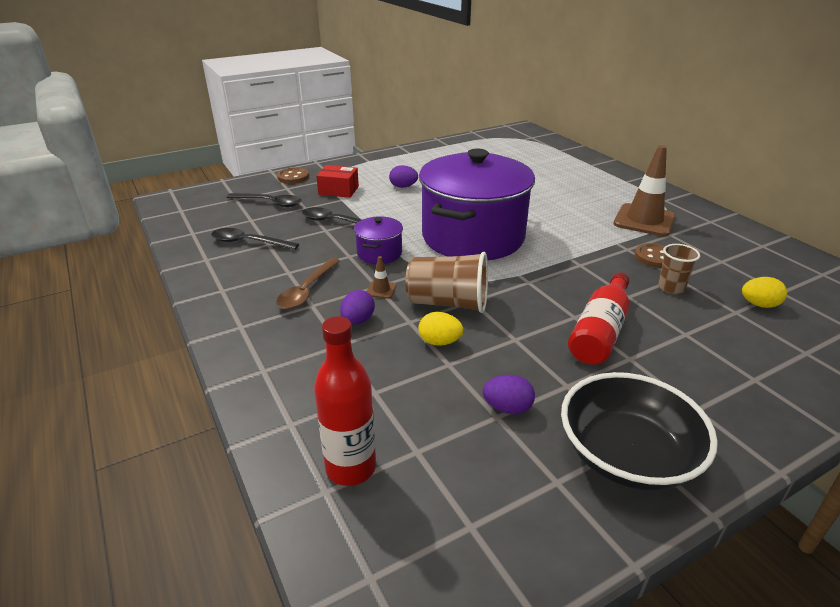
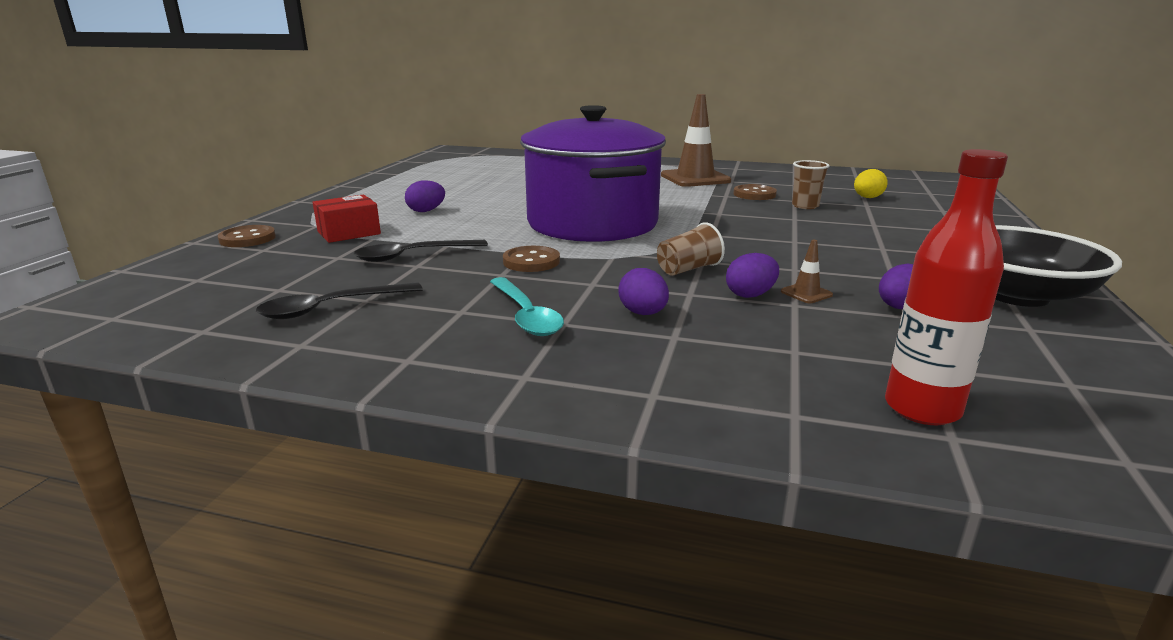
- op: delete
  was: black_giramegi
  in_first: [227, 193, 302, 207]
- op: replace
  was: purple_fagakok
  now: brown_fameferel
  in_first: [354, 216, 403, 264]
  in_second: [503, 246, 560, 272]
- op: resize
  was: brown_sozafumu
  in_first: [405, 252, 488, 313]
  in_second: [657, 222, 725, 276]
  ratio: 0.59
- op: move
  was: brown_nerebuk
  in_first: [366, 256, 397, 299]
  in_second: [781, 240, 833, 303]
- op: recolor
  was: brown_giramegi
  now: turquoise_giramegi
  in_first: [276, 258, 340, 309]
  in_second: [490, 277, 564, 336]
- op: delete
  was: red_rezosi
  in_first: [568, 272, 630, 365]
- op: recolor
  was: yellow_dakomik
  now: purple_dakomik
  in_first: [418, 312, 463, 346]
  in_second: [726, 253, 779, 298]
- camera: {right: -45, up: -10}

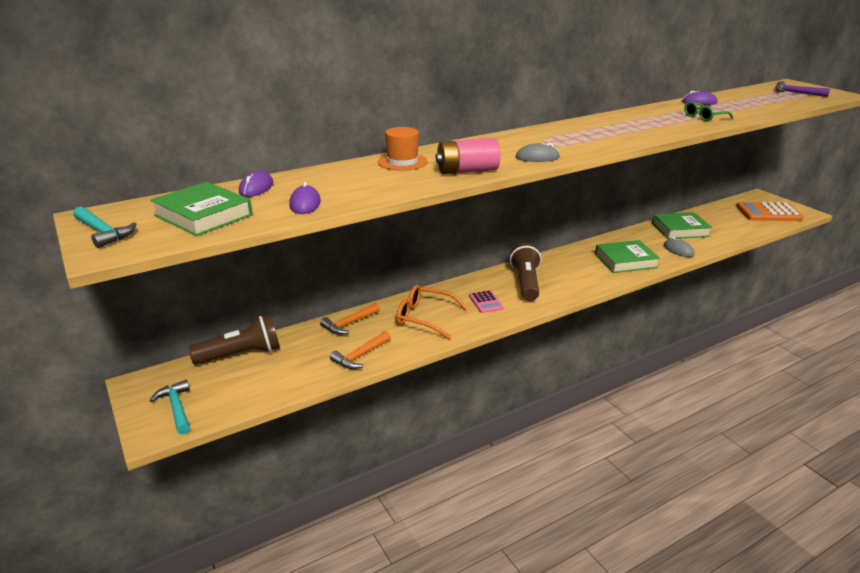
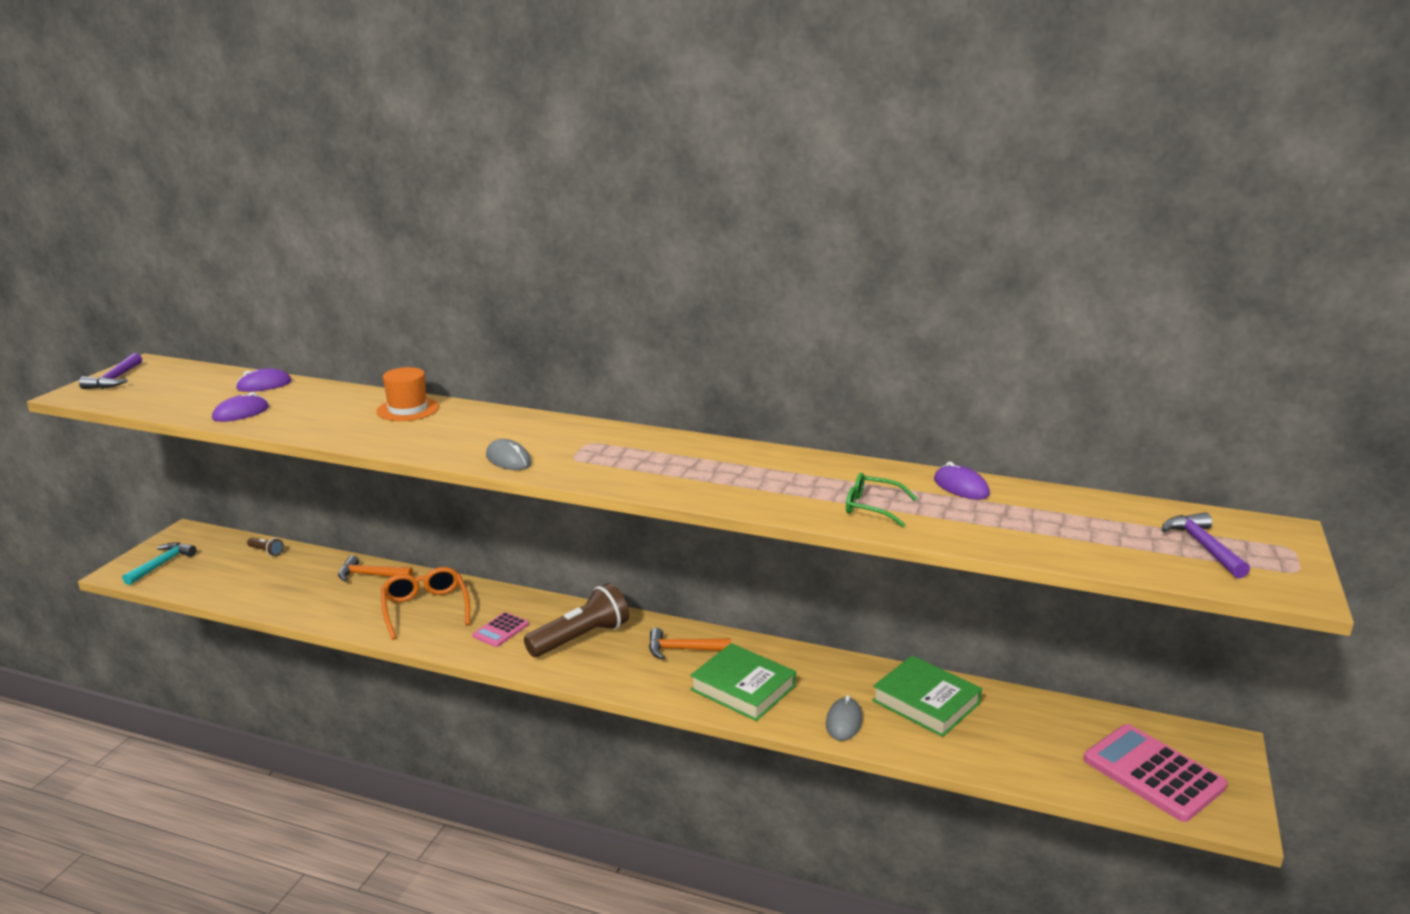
- op: delete
  was: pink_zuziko
  in_first: [436, 138, 501, 174]
- op: delete
  was: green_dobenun
  in_first: [151, 182, 253, 236]
- op: recolor
  was: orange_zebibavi
  now: pink_zebibavi
  in_first: [736, 202, 804, 221]
  in_second: [1083, 724, 1227, 822]
- op: recolor
  was: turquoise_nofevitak
  now: purple_nofevitak
  in_first: [73, 207, 137, 248]
  in_second: [79, 353, 142, 389]
- op: resize
  was: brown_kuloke
  in_first: [188, 315, 280, 365]
  in_second: [247, 538, 284, 556]
  ratio: 0.44
- op: move
  was: orange_nofevitak
  in_first: [330, 331, 391, 369]
  in_second: [649, 628, 731, 660]
- camera: {right: 50, up: -5}

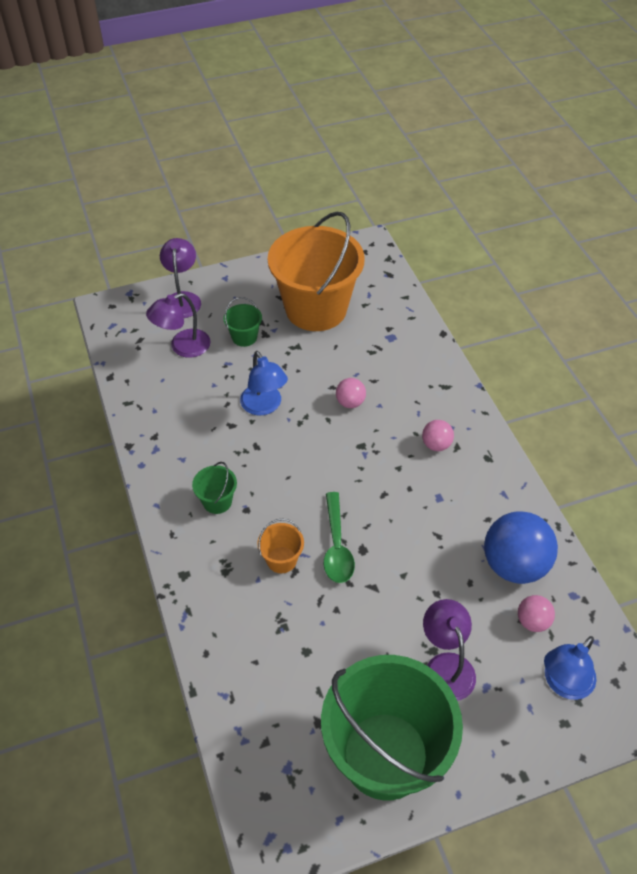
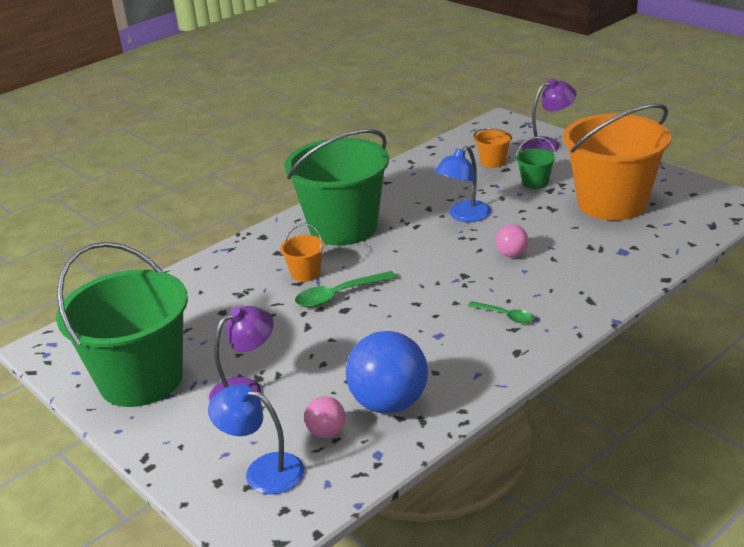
- op: replace
  was: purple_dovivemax
  now: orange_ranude
  in_first: [146, 293, 211, 358]
  in_second: [474, 128, 512, 168]
- op: replace
  was: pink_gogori
  now: green_giramegi
  in_first: [422, 420, 454, 451]
  in_second: [468, 301, 533, 323]
- op: resize
  was: green_ranude
  in_first: [192, 462, 237, 514]
  in_second: [284, 129, 389, 245]
  ratio: 2.49
- camera: {right: 70, up: -20}

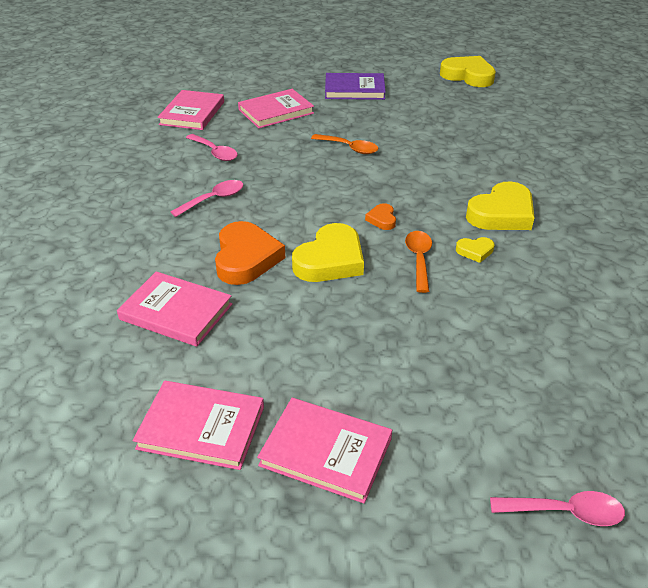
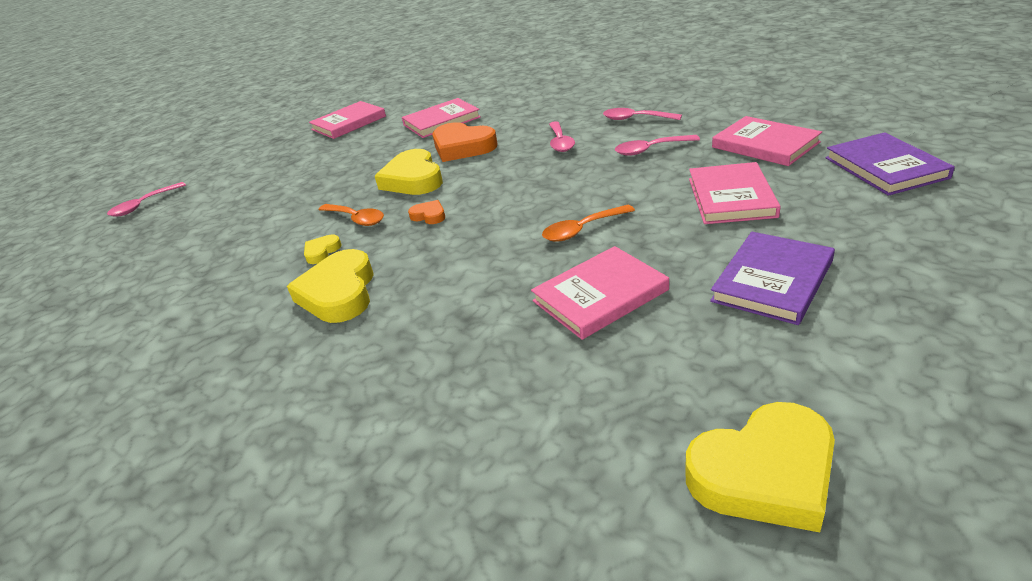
- op: move
  was: pink_dobenun
  in_first: [257, 398, 392, 504]
  in_second: [531, 246, 669, 340]
- op: insert
  now: pink_giramegi
  in_second: [603, 108, 682, 120]
- op: insert
  now: purple_dobenun
  in_second: [825, 132, 955, 196]
- camera: {right: 130, up: -5}

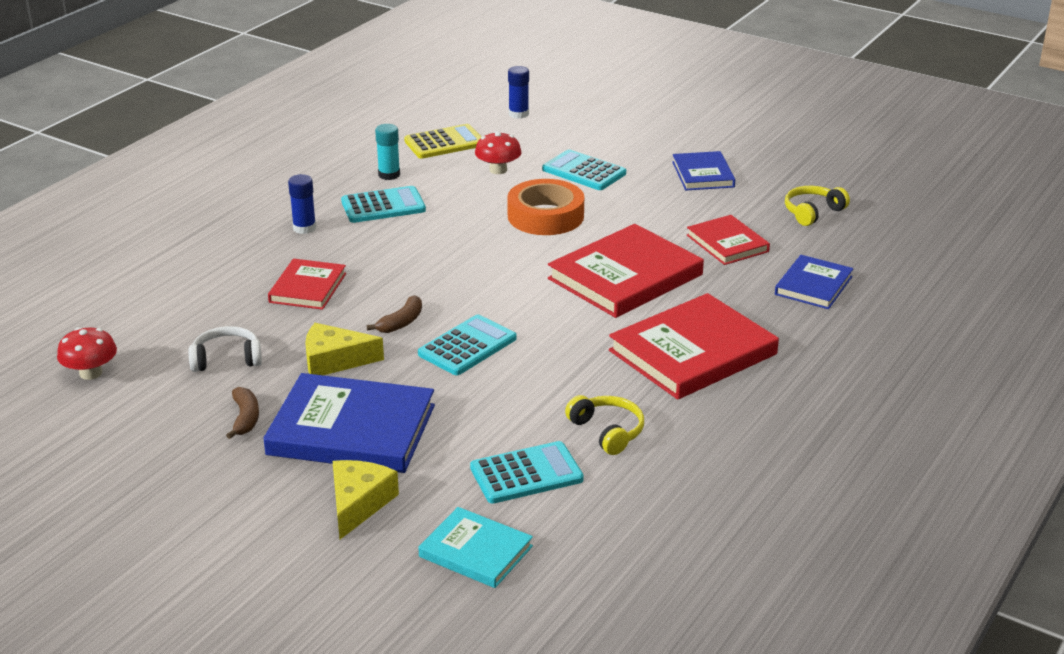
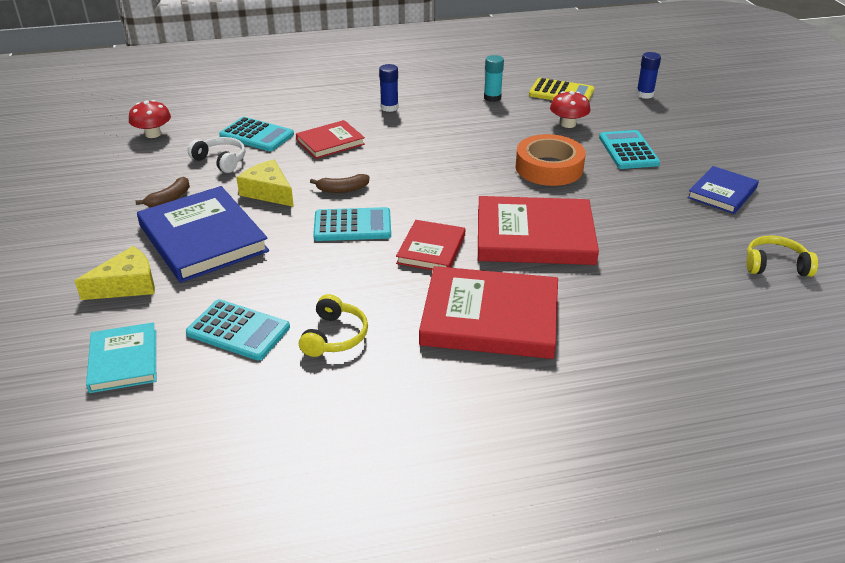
- op: move
  was: turquoise_zebibavi
  in_first: [341, 186, 426, 223]
  in_second: [219, 117, 294, 151]
- op: move
  was: red_dobenun
  in_first: [687, 215, 770, 265]
  in_second: [396, 220, 465, 270]
- op: delete
  was: blue_dobenun
  in_first: [775, 255, 853, 309]
- camera: {right: 45, up: 5}

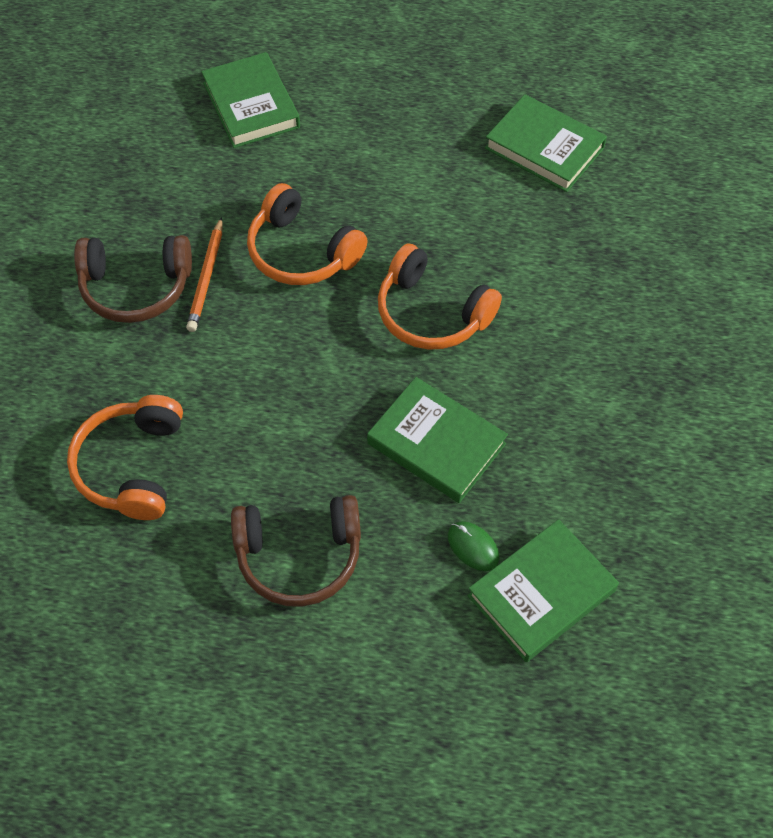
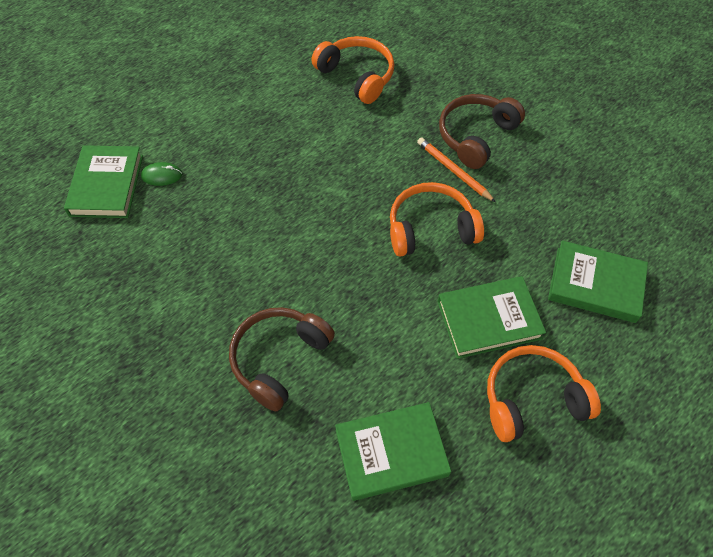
- op: move
  was: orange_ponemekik
  in_first: [378, 243, 502, 350]
  in_second: [487, 345, 601, 442]
- op: move
  was: green_dobenun
  in_first: [367, 377, 508, 503]
  in_second: [437, 276, 546, 359]
- op: move
  was: brown_ponemekik
  in_first: [231, 495, 361, 607]
  in_second: [229, 307, 335, 412]
- camera: {right: 130, up: 0}

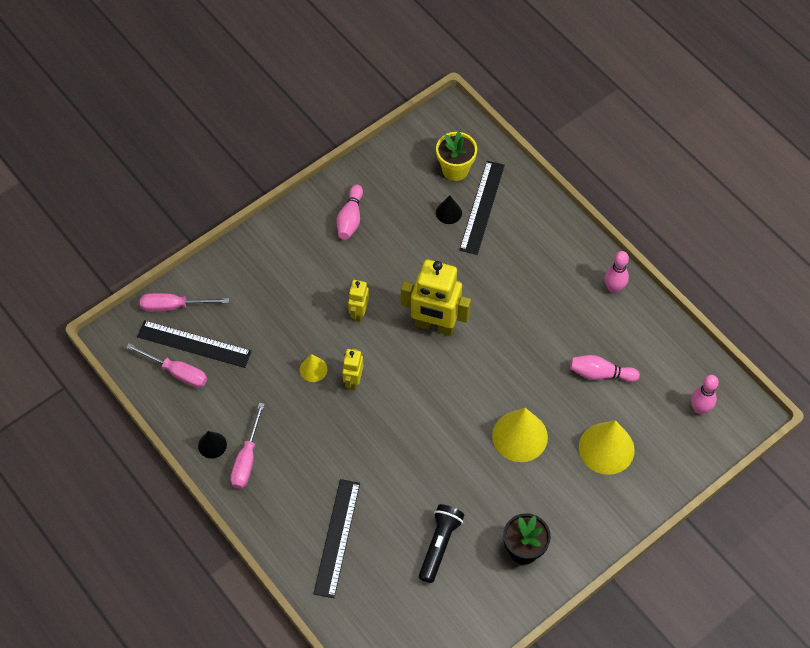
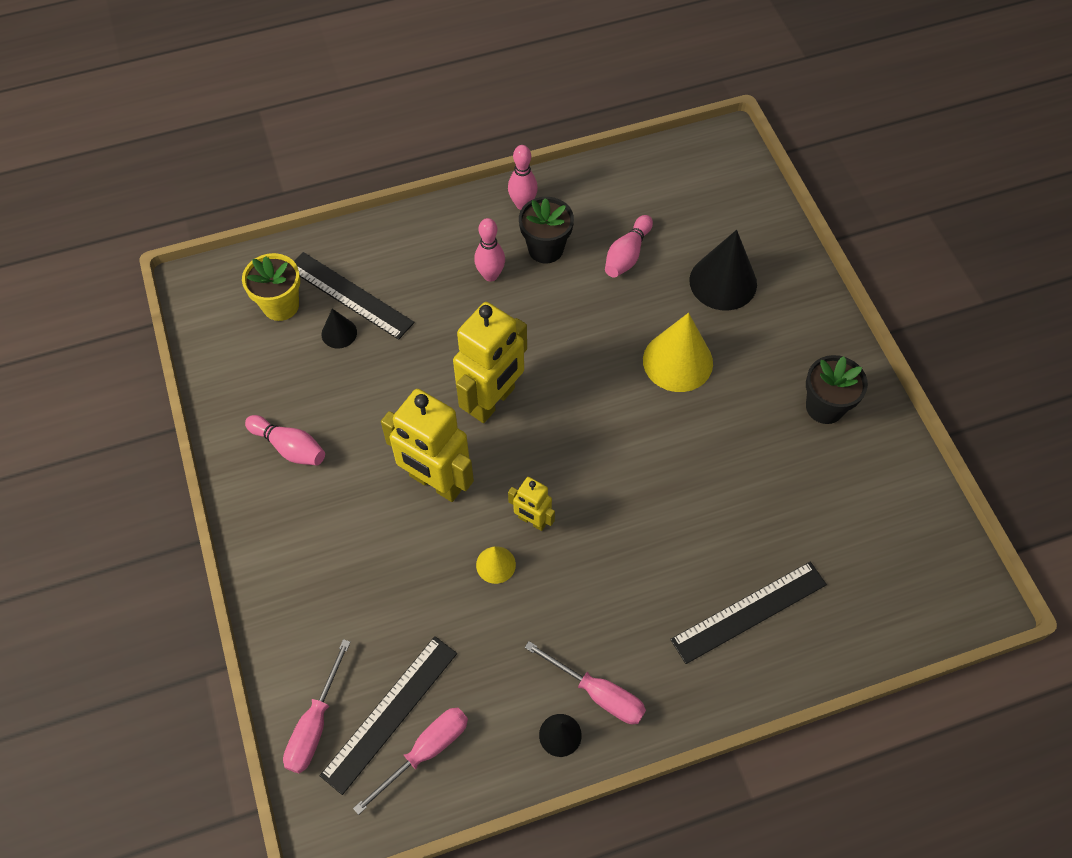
- op: resize
  was: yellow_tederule
  in_first: [348, 280, 369, 322]
  in_second: [381, 389, 474, 502]
  ratio: 1.95
- op: move
  was: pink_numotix
  in_first: [691, 375, 719, 414]
  in_second: [474, 218, 505, 282]
- op: recolor
  was: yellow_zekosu
  now: black_zekosu
  in_first: [579, 420, 635, 475]
  in_second: [689, 230, 757, 310]
- op: rotate
  was: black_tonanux
  in_first: [314, 479, 360, 598]
  in_second: [670, 562, 827, 664]
  clockwise: -60
- op: delete
  was: black_kuloke
  in_first: [419, 504, 464, 583]
- op: insert
  now: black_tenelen
  in_second: [519, 197, 574, 263]
- camera: {right: -70, up: 0}

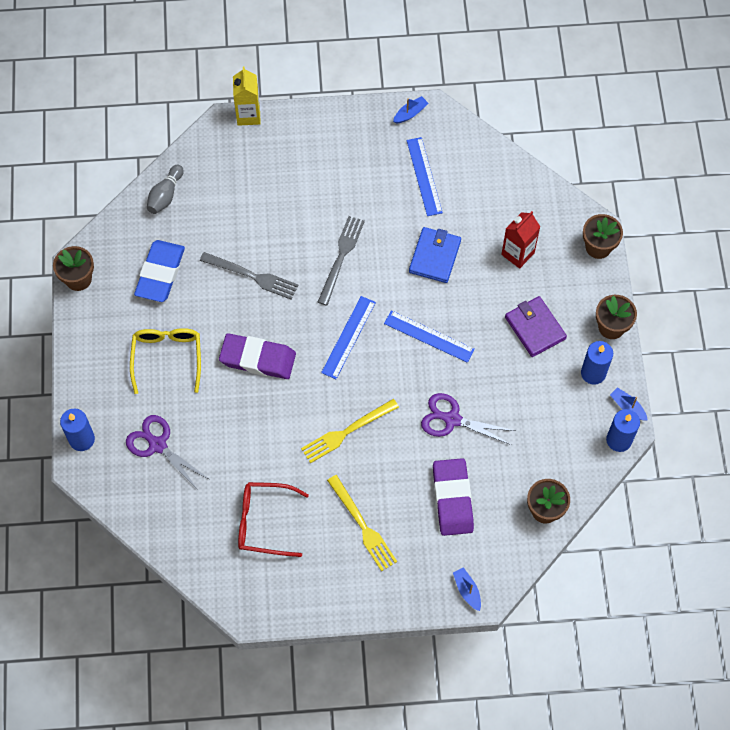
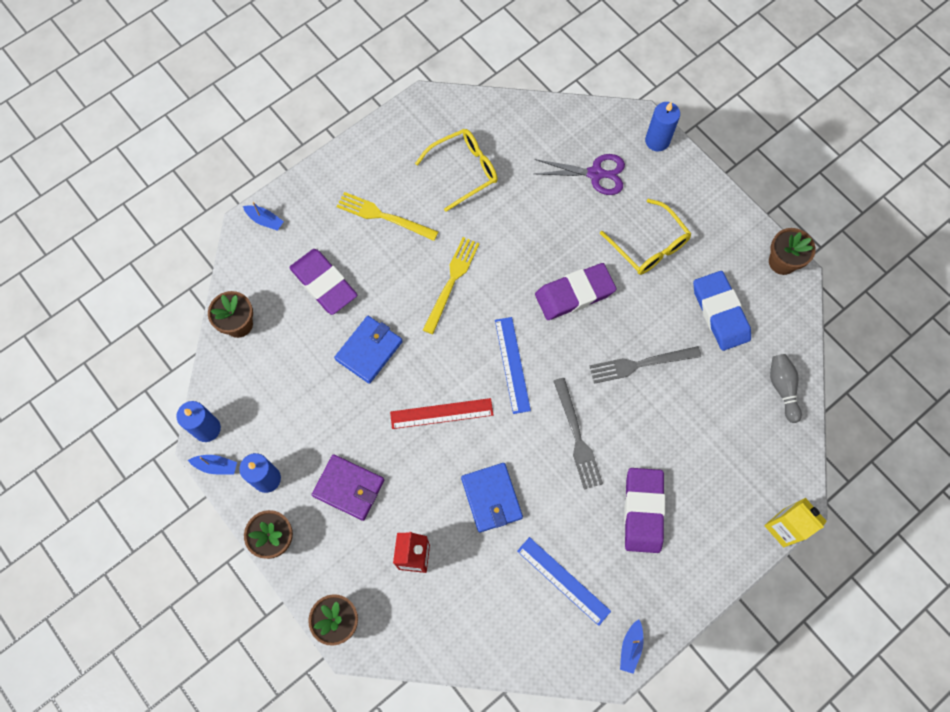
- op: recolor
  was: blue_tonanux
  now: red_tonanux
  in_first: [384, 310, 475, 363]
  in_second: [390, 398, 493, 429]
- op: replace
  was: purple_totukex
  now: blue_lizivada
  in_first: [421, 393, 515, 445]
  in_second: [334, 316, 403, 384]
- op: recolor
  was: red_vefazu
  now: yellow_vefazu
  in_first: [238, 482, 309, 557]
  in_second: [415, 129, 498, 212]
- op: insert
  now: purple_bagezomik
  in_second: [624, 468, 665, 553]
- camera: {right: 145, up: 5}

